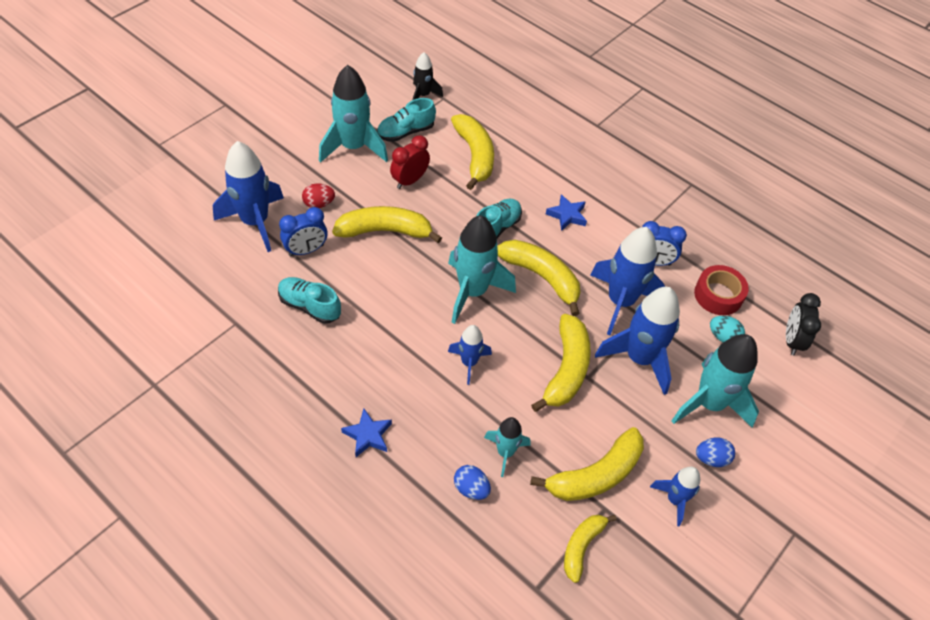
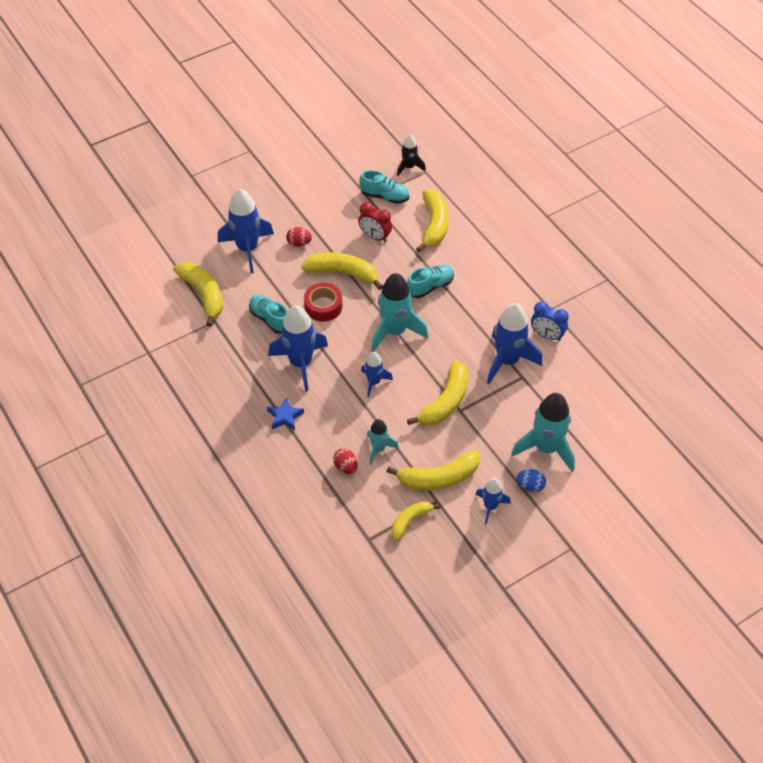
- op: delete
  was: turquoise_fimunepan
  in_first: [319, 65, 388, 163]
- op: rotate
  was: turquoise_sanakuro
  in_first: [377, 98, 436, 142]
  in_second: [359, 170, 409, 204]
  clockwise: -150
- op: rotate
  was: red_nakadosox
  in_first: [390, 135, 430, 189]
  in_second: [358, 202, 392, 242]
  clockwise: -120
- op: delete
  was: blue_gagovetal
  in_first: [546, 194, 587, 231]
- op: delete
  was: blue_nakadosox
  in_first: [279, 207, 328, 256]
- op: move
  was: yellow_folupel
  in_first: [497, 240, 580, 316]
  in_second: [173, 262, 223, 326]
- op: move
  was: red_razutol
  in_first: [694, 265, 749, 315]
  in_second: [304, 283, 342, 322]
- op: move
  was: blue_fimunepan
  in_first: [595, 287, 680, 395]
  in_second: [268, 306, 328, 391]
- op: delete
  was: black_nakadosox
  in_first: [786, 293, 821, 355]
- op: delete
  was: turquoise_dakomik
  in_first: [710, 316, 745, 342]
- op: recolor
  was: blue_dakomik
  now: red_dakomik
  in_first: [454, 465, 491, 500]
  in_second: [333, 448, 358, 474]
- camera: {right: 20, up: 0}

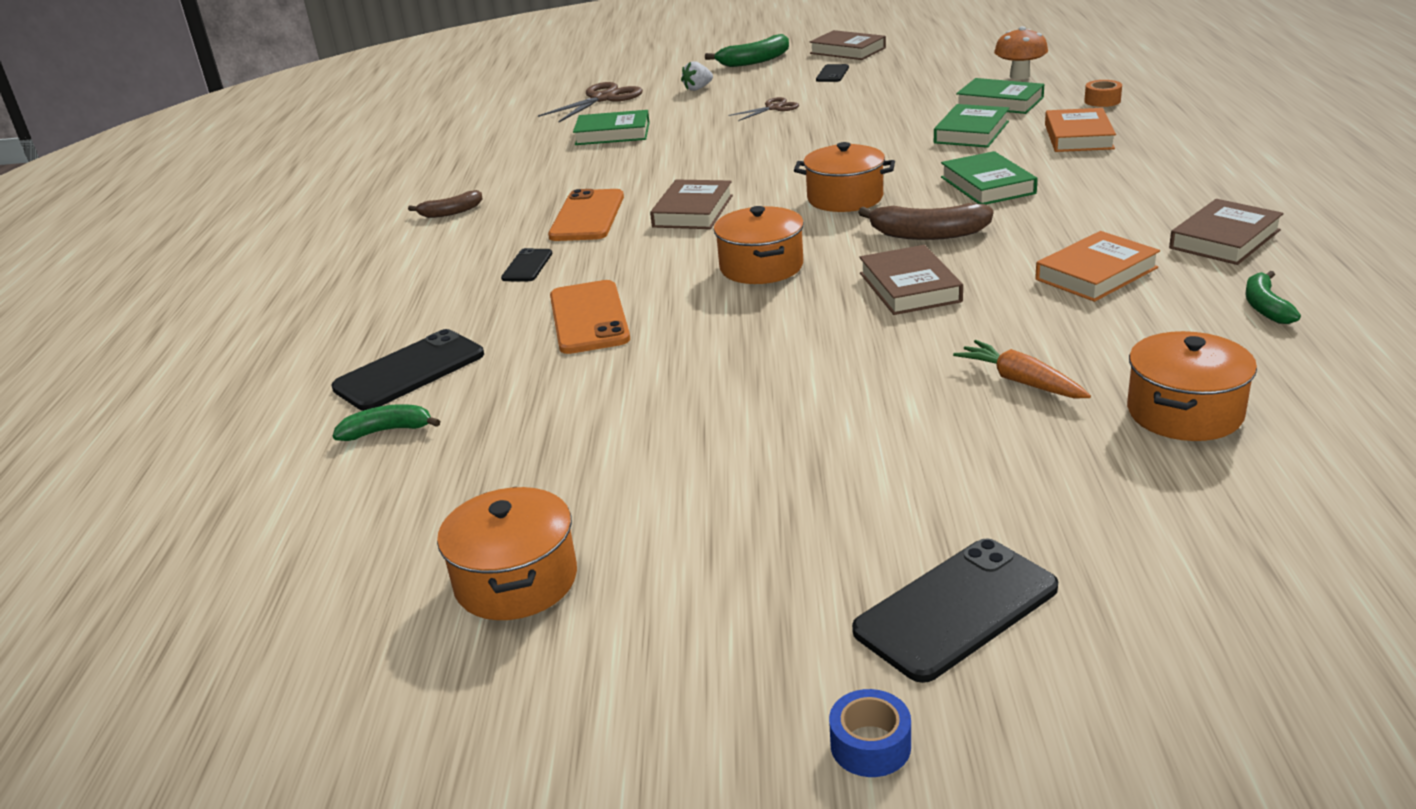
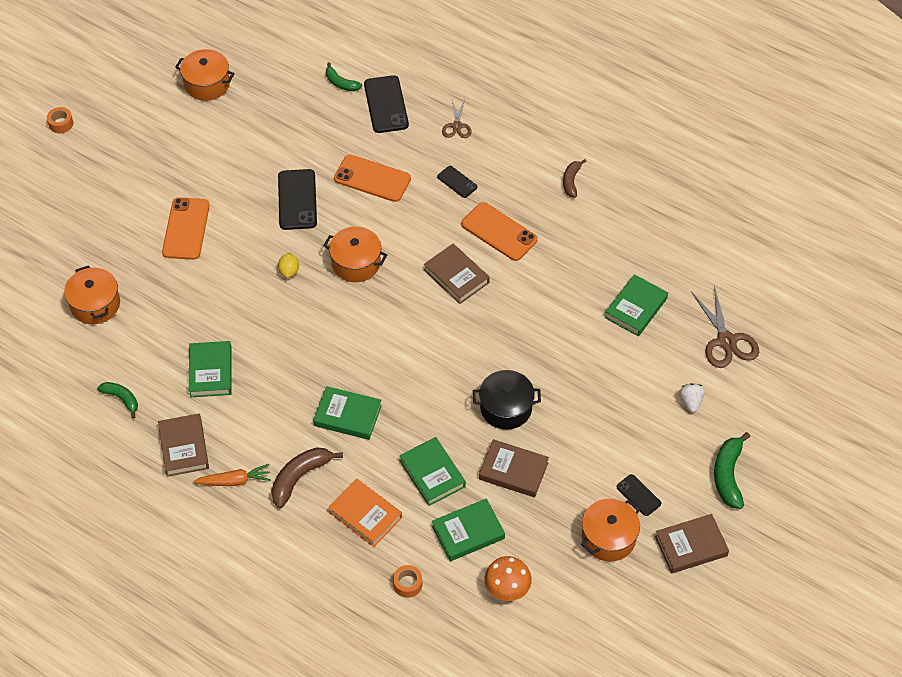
- op: move
  was: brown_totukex
  in_first: [729, 97, 799, 121]
  in_second: [442, 99, 472, 138]
- op: move
  was: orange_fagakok
  in_first: [794, 142, 895, 212]
  in_second: [581, 499, 640, 562]
- op: move
  was: brown_folupel
  in_first: [858, 203, 993, 240]
  in_second: [271, 447, 343, 508]
- op: recolor
  was: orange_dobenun
  now: green_dobenun
  in_first: [1035, 231, 1160, 302]
  in_second: [189, 341, 232, 398]
- op: move
  was: brown_dobenun
  in_first: [859, 245, 963, 315]
  in_second: [479, 439, 549, 497]
- op: move
  was: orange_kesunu
  in_first: [953, 340, 1091, 398]
  in_second: [193, 464, 271, 486]
- op: rotate
  was: green_folupel
  in_first: [333, 404, 440, 441]
  in_second: [326, 62, 362, 91]
  clockwise: 105
- op: move
  was: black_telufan
  in_first: [852, 538, 1058, 683]
  in_second: [278, 169, 317, 230]
- op: recolor
  was: blue_razutol
  now: orange_razutol
  in_first: [829, 689, 911, 777]
  in_second: [47, 107, 73, 133]
- op: insert
  now: orange_telufan
  in_second: [162, 197, 210, 260]
- op: insert
  now: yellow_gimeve
  in_second: [278, 253, 299, 278]
- op: insert
  now: black_fagakok
  in_second: [473, 370, 541, 430]
- camera: {right: 120, up: 25}

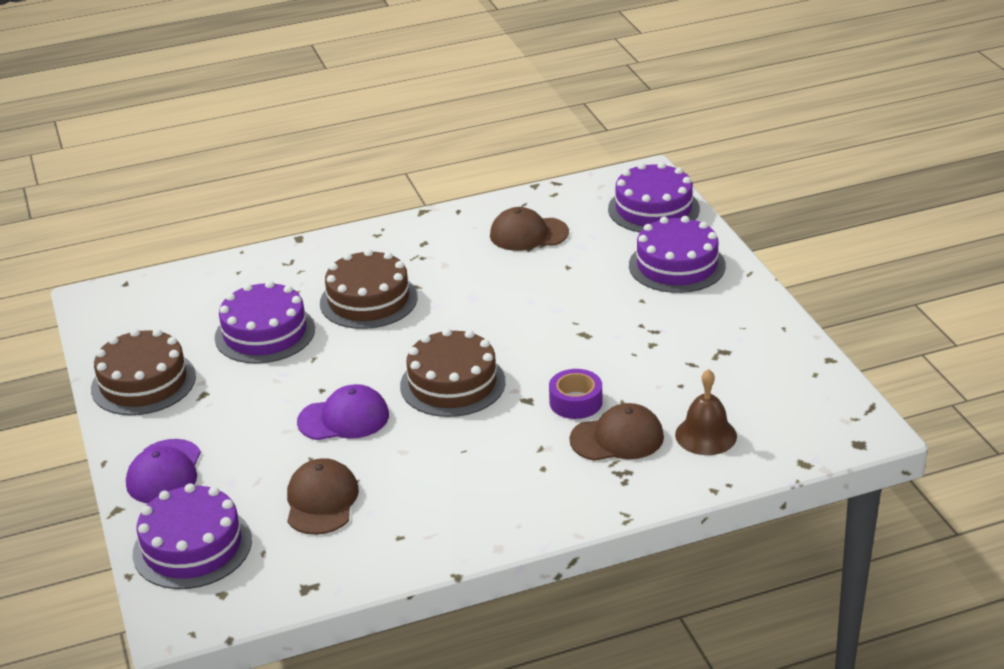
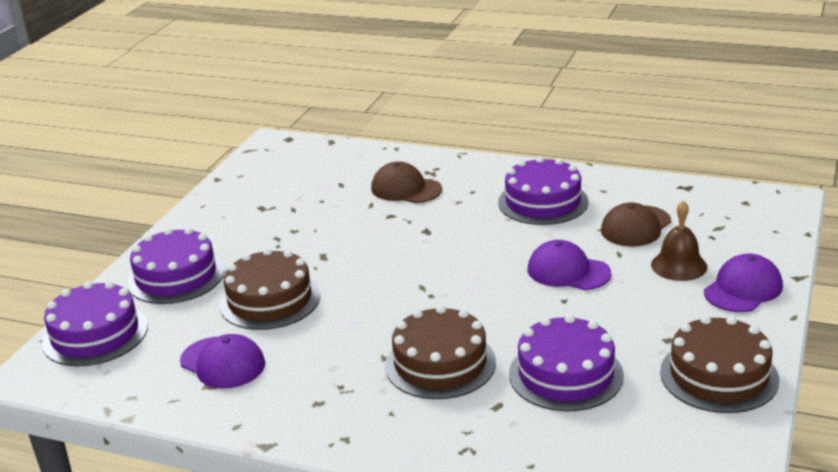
- op: recolor
  was: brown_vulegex
  now: purple_vulegex
  in_first: [490, 207, 569, 251]
  in_second: [180, 334, 265, 389]
- op: move
  was: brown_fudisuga
  in_first: [400, 328, 506, 417]
  in_second: [219, 248, 320, 330]
- op: delete
  was: purple_razutol
  in_first: [549, 369, 602, 419]
- op: move
  was: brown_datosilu
  in_first: [675, 369, 737, 455]
  in_second: [651, 201, 707, 281]
- op: move
  was: purple_fudisuga
  in_first: [133, 483, 252, 589]
  in_second: [498, 156, 588, 225]
- camera: {right: -140, up: -5}

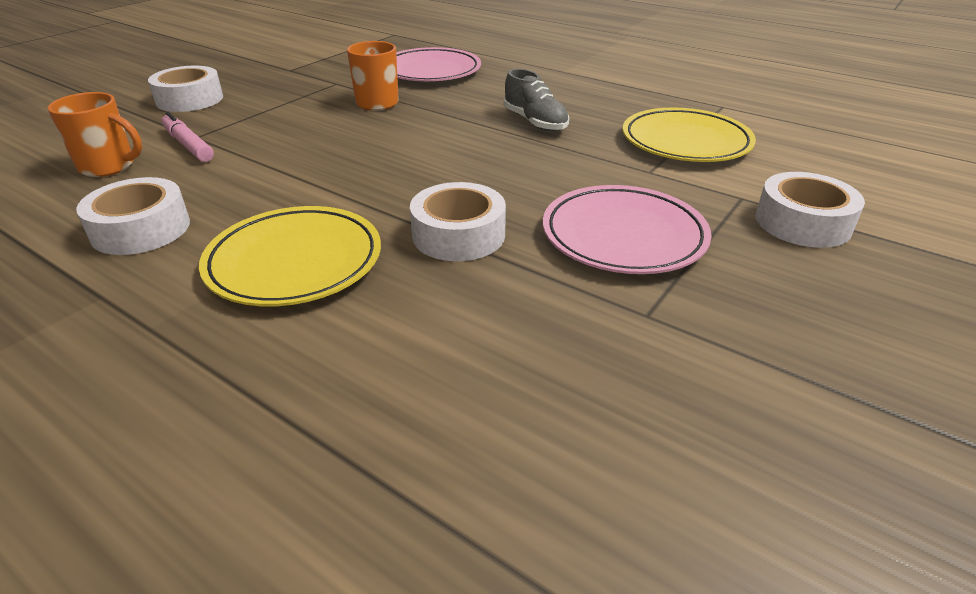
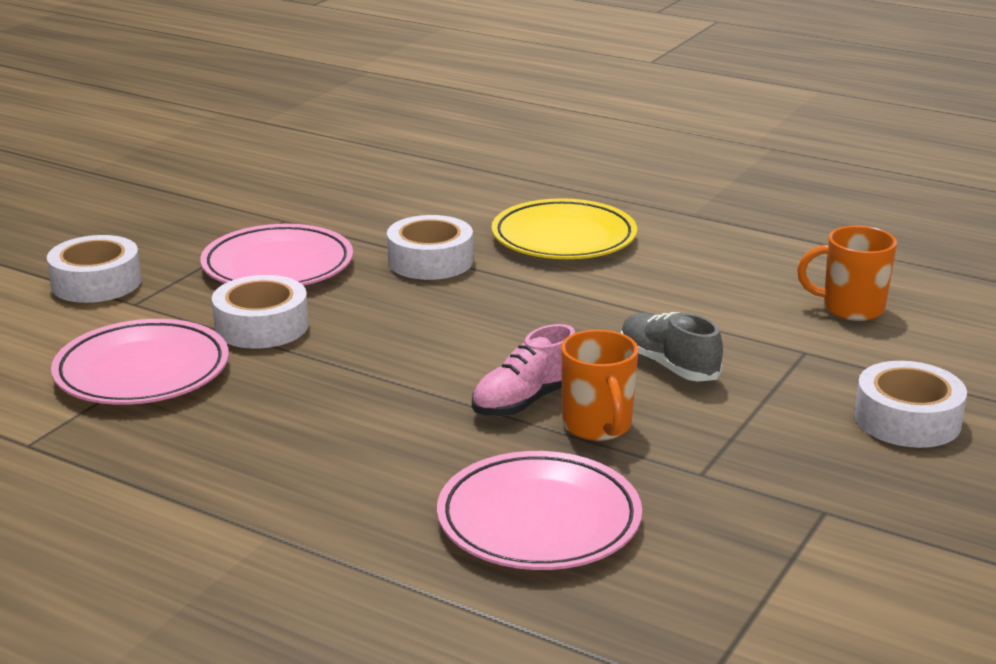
- op: move
  was: grey_sanakuro
  in_first: [504, 69, 569, 131]
  in_second: [621, 312, 723, 381]
- op: recolor
  was: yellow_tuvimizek
  now: pink_tuvimizek
  in_first: [622, 107, 756, 162]
  in_second: [51, 319, 229, 405]
- op: delete
  was: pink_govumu
  in_first: [161, 112, 214, 162]
- op: move
  was: white_razutol
  in_first: [76, 177, 190, 255]
  in_second: [212, 275, 309, 348]
- op: insert
  now: pink_sanakuro
  in_second: [472, 324, 575, 416]
- camera: {right: 175, up: -10}

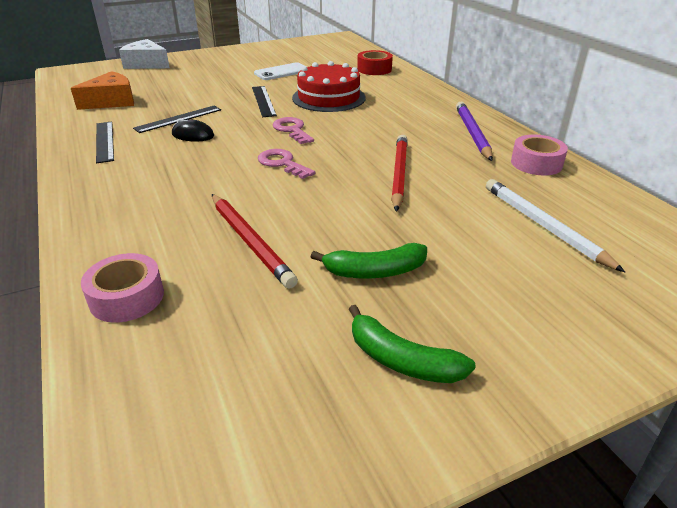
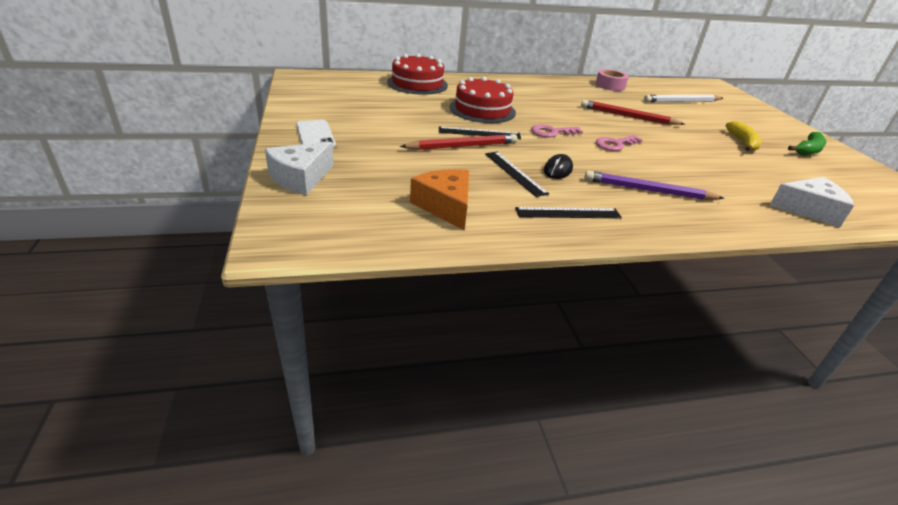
- op: replace
  was: red_razutol
  now: red_fudisuga
  in_first: [357, 50, 393, 75]
  in_second: [387, 54, 448, 95]
- op: move
  was: white_telufan
  in_first: [254, 62, 304, 80]
  in_second: [296, 120, 336, 148]
- op: move
  was: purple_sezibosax
  in_first: [456, 102, 493, 161]
  in_second: [585, 171, 725, 200]
- op: move
  was: red_sezibosax
  in_first: [212, 194, 298, 289]
  in_second: [400, 134, 517, 150]
- op: recolor
  was: green_folupel
  now: yellow_folupel
  in_first: [311, 243, 427, 278]
  in_second: [726, 121, 762, 151]
- op: replace
  was: pink_razutol
  now: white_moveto
  in_first: [81, 253, 164, 322]
  in_second: [769, 177, 854, 227]
- camera: {right: -80, up: 0}

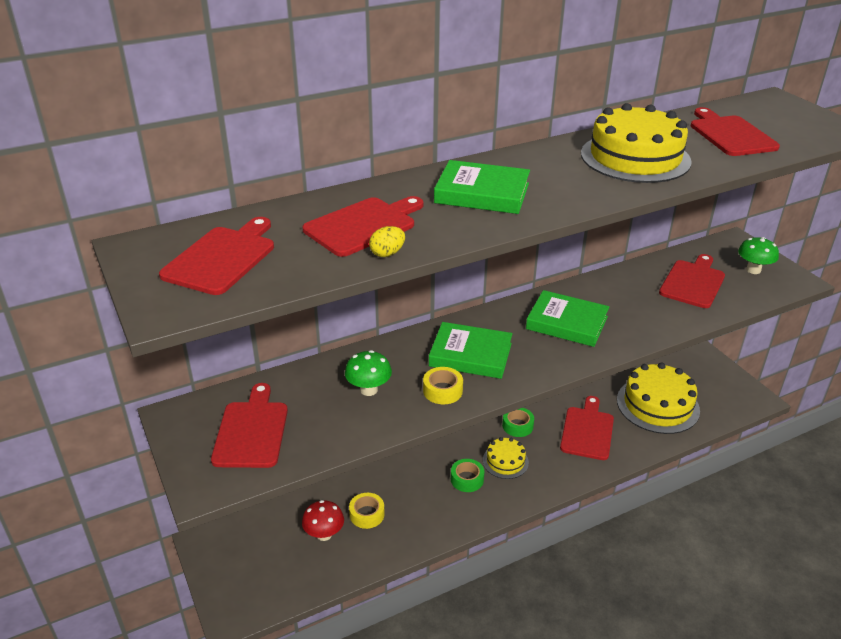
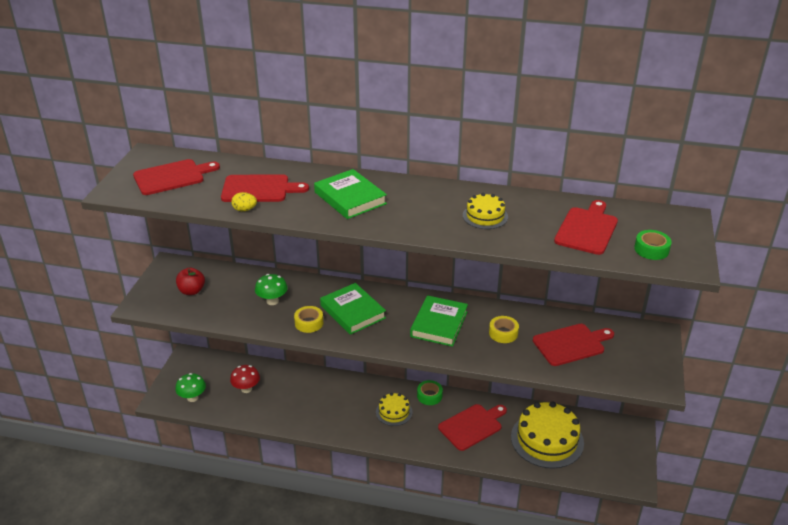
- op: resize
  was: yellow_fudisuga
  in_first: [581, 103, 692, 183]
  in_second: [463, 193, 508, 229]
  ratio: 0.53
- op: move
  was: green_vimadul
  in_first: [738, 237, 779, 274]
  in_second: [175, 373, 206, 402]
- op: rotate
  was: green_dobenun
  in_first: [526, 290, 609, 347]
  in_second: [410, 295, 468, 347]
  clockwise: 45
- op: replace
  was: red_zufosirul
  now: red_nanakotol
  in_first: [211, 383, 288, 468]
  in_second: [176, 267, 205, 295]
- op: move
  was: green_razutol
  in_first: [451, 459, 485, 492]
  in_second: [634, 230, 672, 260]
- op: move
  was: yellow_razutol
  in_first: [349, 493, 385, 529]
  in_second: [489, 316, 519, 343]
- camera: {right: 40, up: 0}

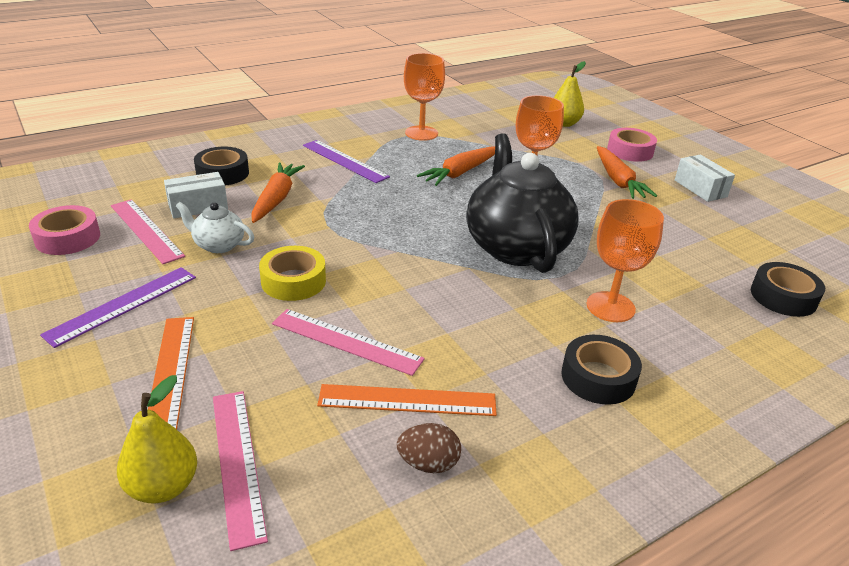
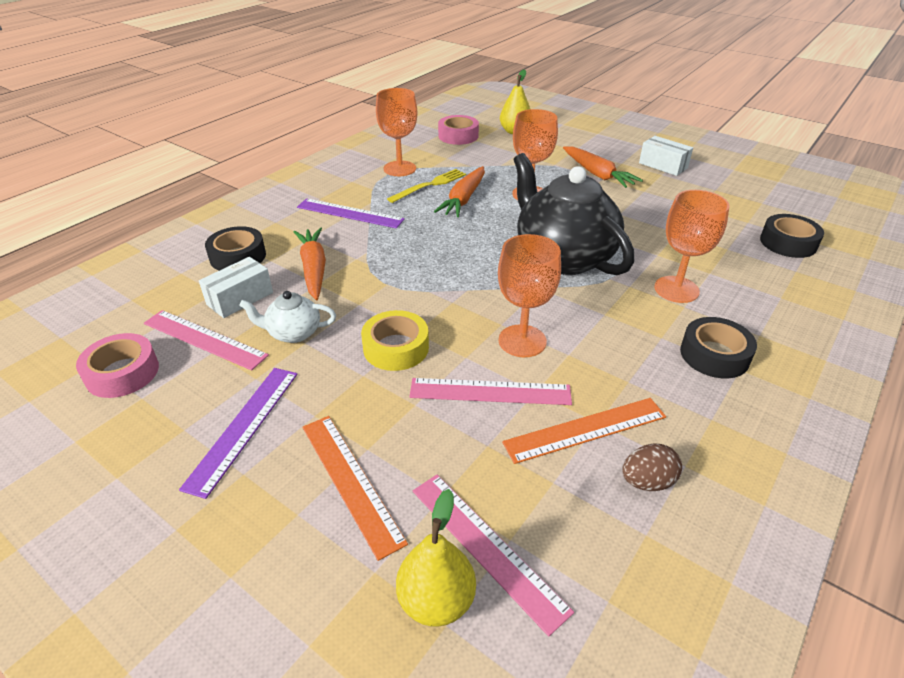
- op: move
  was: pink_razutol
  in_first: [607, 128, 657, 162]
  in_second: [438, 115, 479, 145]
- op: insert
  now: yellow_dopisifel
  in_second: [387, 169, 466, 203]
- op: insert
  now: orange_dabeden
  in_second: [498, 234, 561, 357]
- camera: {right: -20, up: 5}

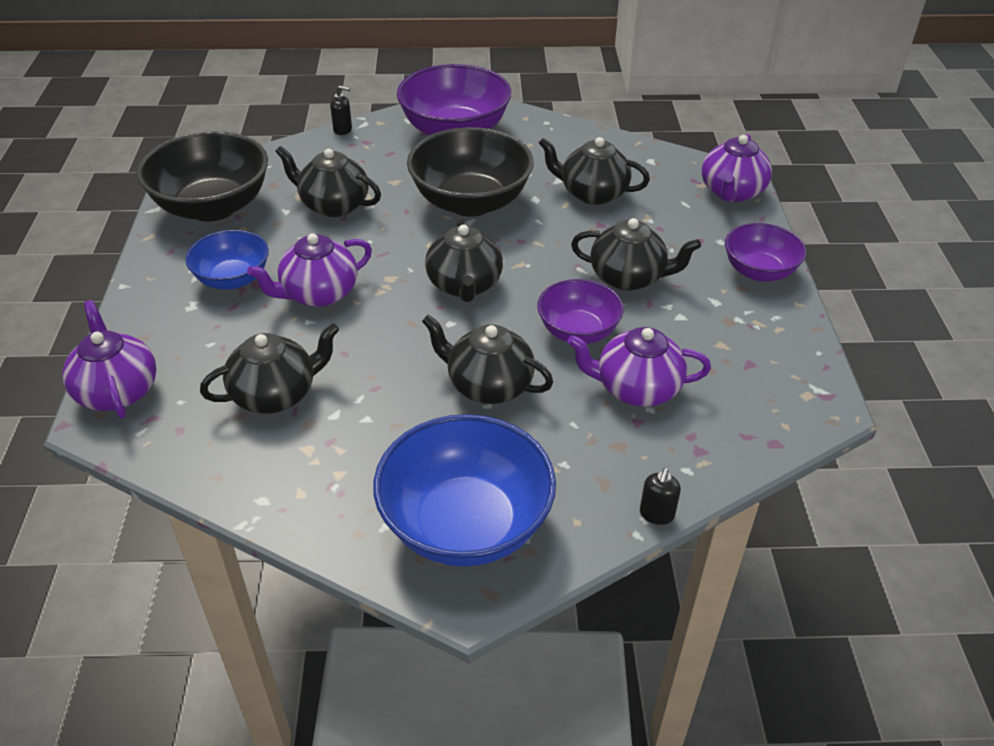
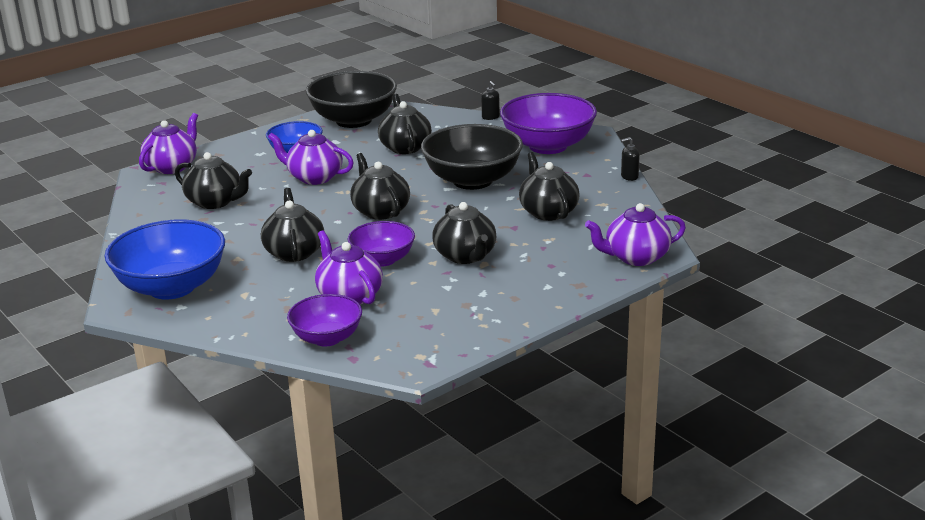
- op: rotate
  was: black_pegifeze
  in_first: [425, 218, 503, 302]
  in_second: [350, 153, 410, 220]
  clockwise: 105
- op: move
  was: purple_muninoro
  in_first: [725, 223, 806, 281]
  in_second: [287, 294, 362, 346]
- op: move
  was: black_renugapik
  in_first: [640, 468, 681, 525]
  in_second: [621, 137, 640, 181]
- camera: {right: 55, up: -15}

